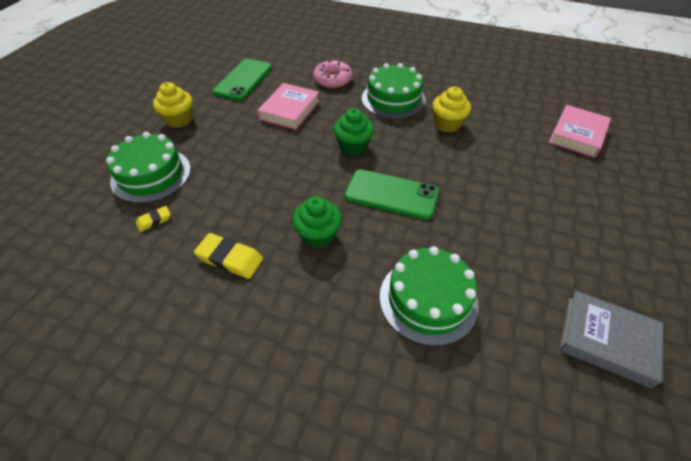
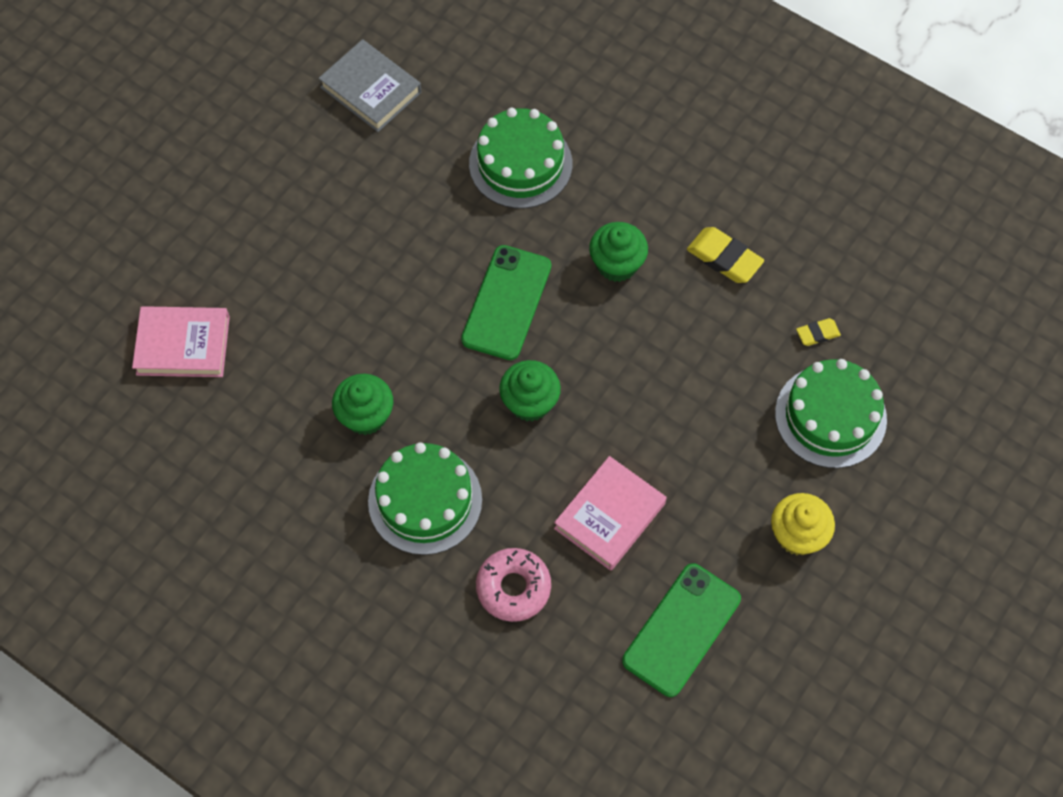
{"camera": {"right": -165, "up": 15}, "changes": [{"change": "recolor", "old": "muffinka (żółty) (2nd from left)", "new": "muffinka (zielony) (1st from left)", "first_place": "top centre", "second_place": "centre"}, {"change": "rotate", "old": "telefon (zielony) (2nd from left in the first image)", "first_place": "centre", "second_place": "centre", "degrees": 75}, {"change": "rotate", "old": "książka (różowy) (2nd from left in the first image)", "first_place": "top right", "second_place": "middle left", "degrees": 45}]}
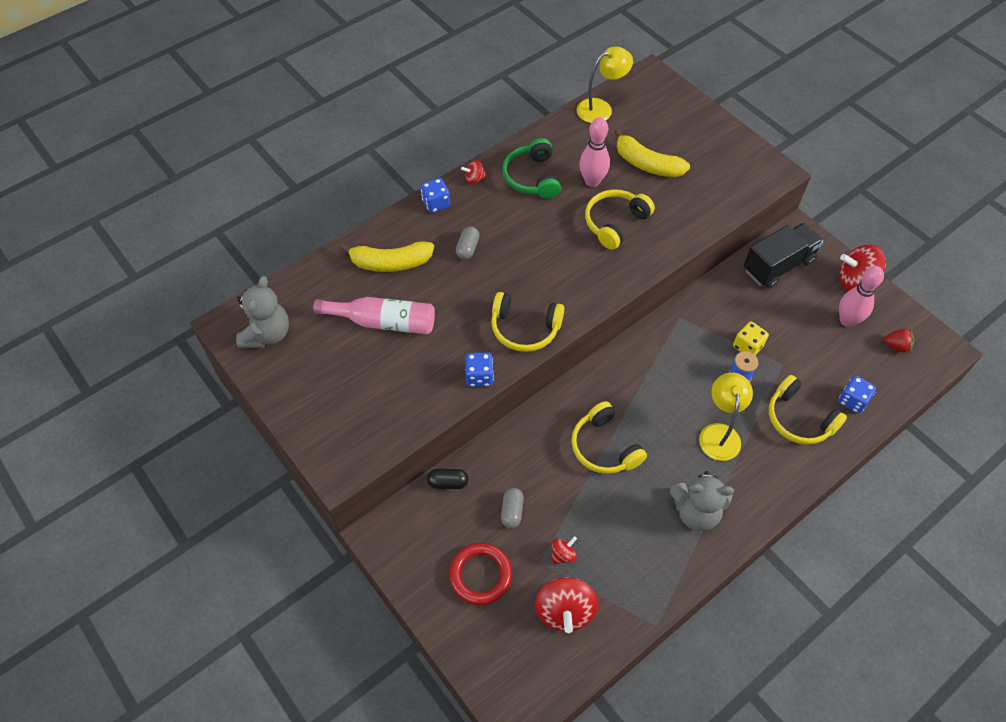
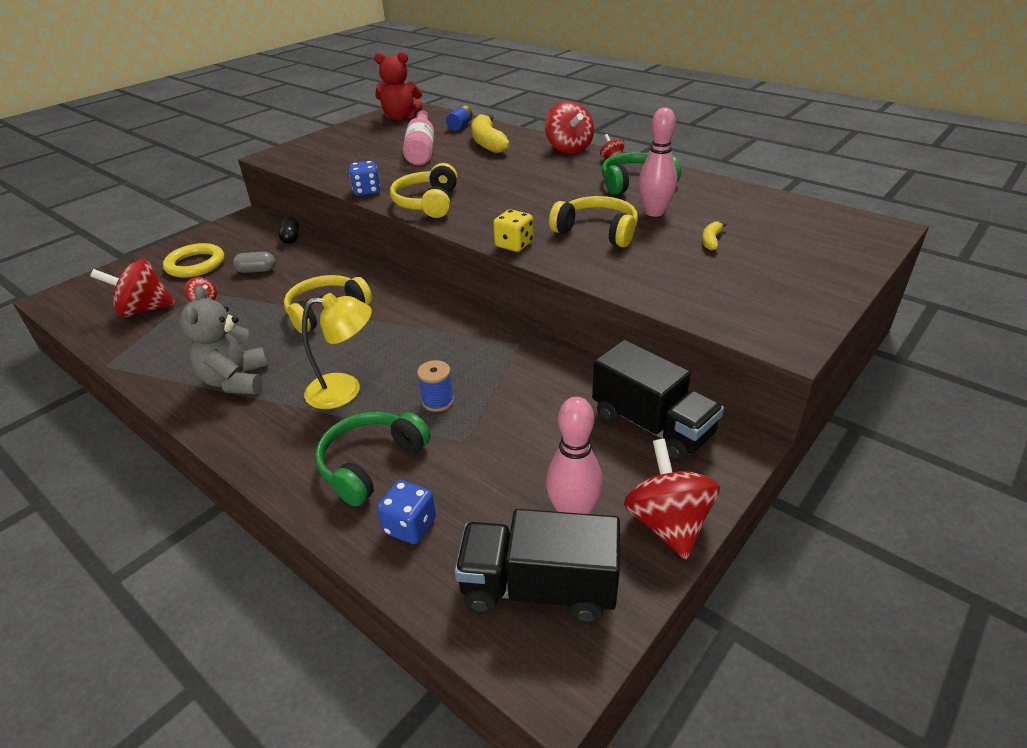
{"camera": {"right": 80, "up": -20}, "changes": [{"change": "delete", "old": "kapsułka (szary) (1st from left)", "first_place": "centre"}, {"change": "delete", "old": "lampka (żółty) (1st from left)", "first_place": "top centre"}, {"change": "insert", "new": "bateria (niebieski)", "second_place": "top centre"}, {"change": "move", "old": "kostka do gry (żółty)", "first_place": "middle right", "second_place": "top centre"}, {"change": "replace", "old": "kostka do gry (niebieski) (1st from left)", "new": "bączek (czerwony) (3rd from left)", "first_place": "top centre", "second_place": "top centre"}, {"change": "replace", "old": "truskawka (czerwony)", "new": "ciężarówka (czarny) (1st from left)", "first_place": "middle right", "second_place": "bottom centre"}, {"change": "recolor", "old": "miś (szary) (1st from left)", "new": "miś (czerwony)", "first_place": "middle left", "second_place": "top centre"}, {"change": "recolor", "old": "pierścień (czerwony)", "new": "pierścień (żółty)", "first_place": "bottom centre", "second_place": "middle left"}, {"change": "recolor", "old": "słuchawki (żółty) (4th from left)", "new": "słuchawki (zielony) (1st from left)", "first_place": "middle right", "second_place": "centre"}, {"change": "resize", "old": "banan (żółty) (2nd from left)", "first_place": "top centre", "second_place": "top right", "factor": 0.48}]}
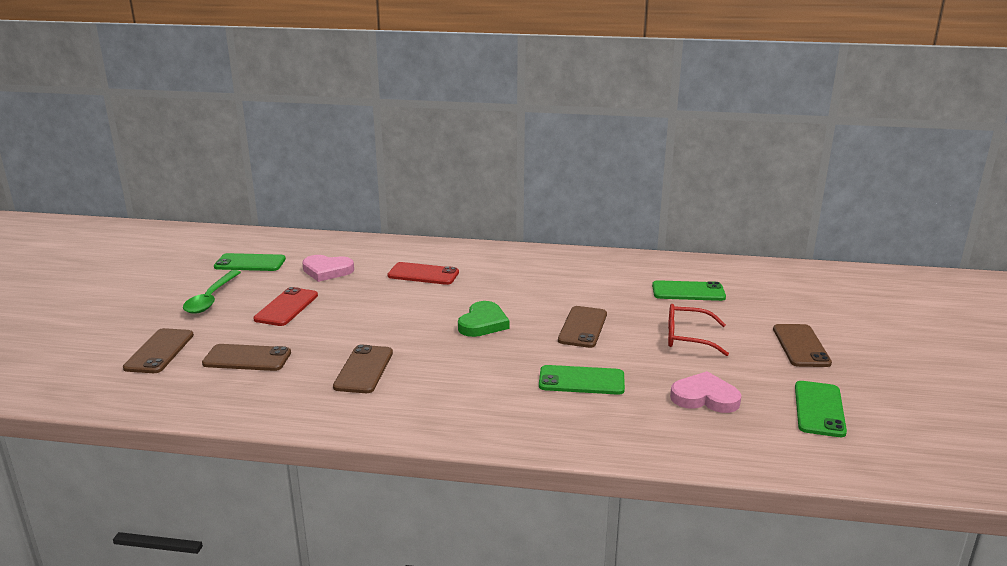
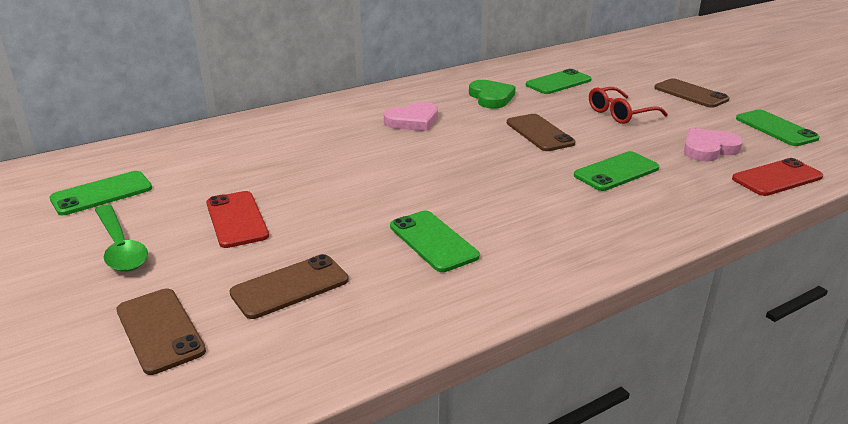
{"camera": {"right": -40, "up": 5}, "changes": [{"change": "move", "old": "serce (różowy) (1st from left)", "first_place": "middle left", "second_place": "top centre"}, {"change": "move", "old": "telefon (czerwony) (2nd from left)", "first_place": "centre", "second_place": "middle right"}, {"change": "move", "old": "serce (zielony)", "first_place": "centre", "second_place": "top centre"}, {"change": "recolor", "old": "telefon (brązowy) (3rd from left)", "new": "telefon (zielony) (2nd from left)", "first_place": "centre", "second_place": "centre"}]}
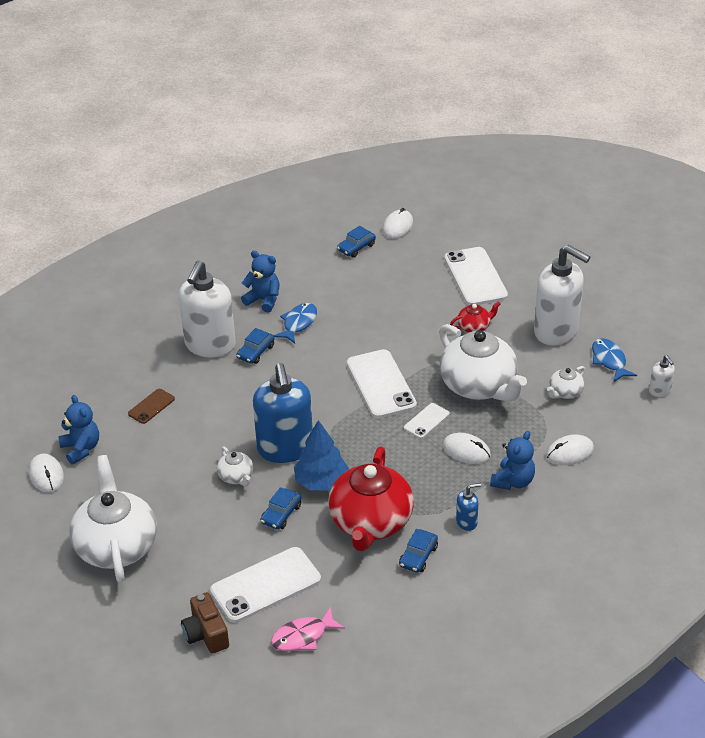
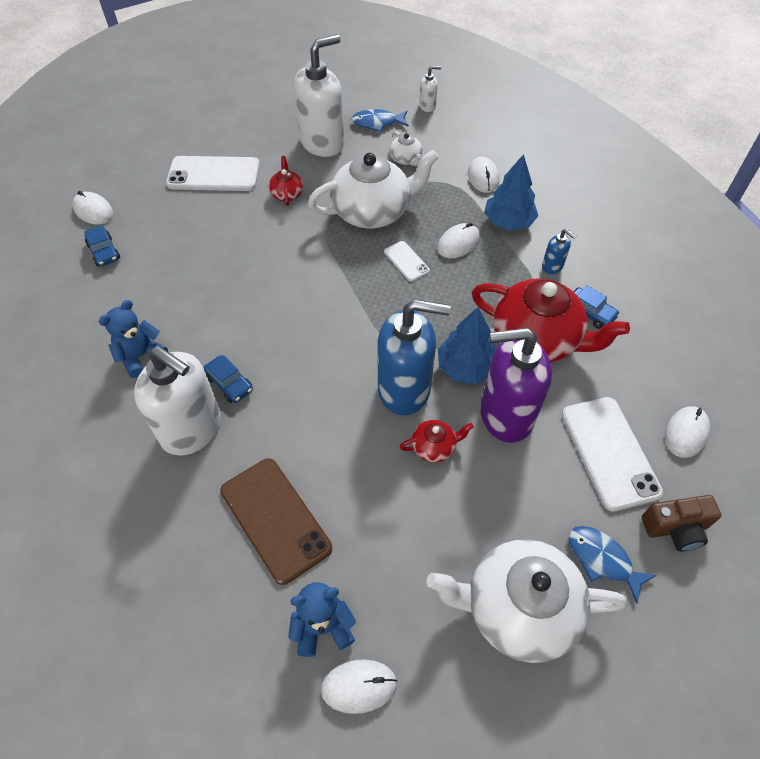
{"camera": {"right": -75, "up": 15}, "changes": [{"change": "delete", "old": "telefon (biały) (2nd from left)", "first_place": "centre"}, {"change": "move", "old": "ryba (niebieski) (1st from left in the first image)", "new": "ryba (niebieski) (2nd from left)", "first_place": "centre", "second_place": "bottom right"}, {"change": "replace", "old": "samochód (niebieski) (2nd from left)", "new": "dozownik mydła (fioletowy)", "first_place": "bottom centre", "second_place": "middle right"}, {"change": "replace", "old": "ryba (różowy)", "new": "myszka (biały) (5th from left)", "first_place": "bottom centre", "second_place": "middle right"}, {"change": "replace", "old": "miś (niebieski) (3rd from left)", "new": "drzewko (niebieski) (2nd from left)", "first_place": "middle right", "second_place": "top right"}, {"change": "recolor", "old": "imbryk (biały) (2nd from left)", "new": "imbryk (czerwony) (2nd from left)", "first_place": "centre", "second_place": "centre"}, {"change": "rotate", "old": "dozownik mydła (niebieski) (2nd from left)", "first_place": "bottom centre", "second_place": "top right", "degrees": 135}, {"change": "resize", "old": "telefon (brązowy)", "first_place": "middle left", "second_place": "bottom centre", "factor": 1.96}]}
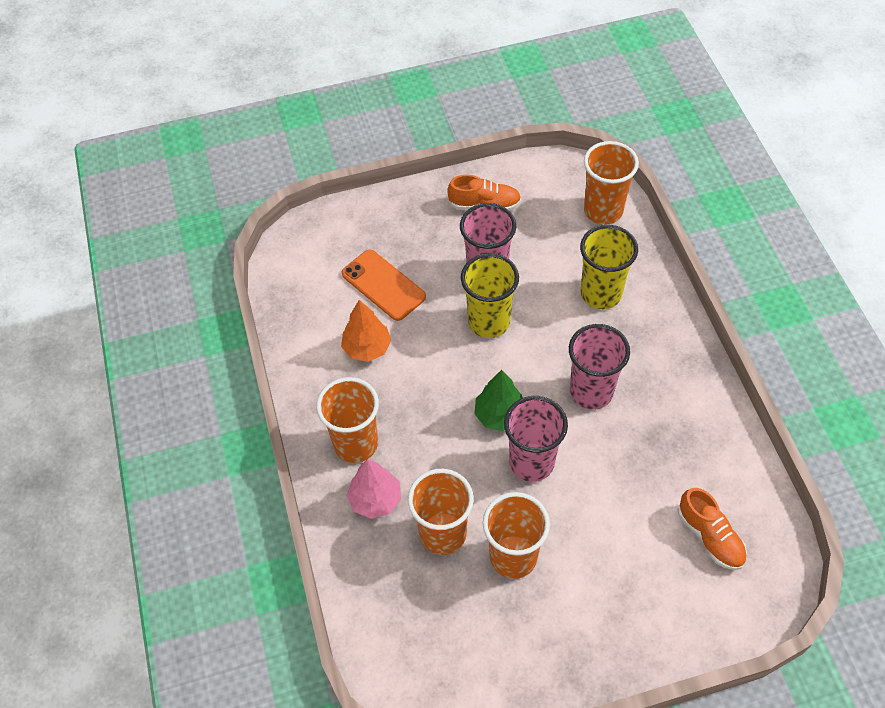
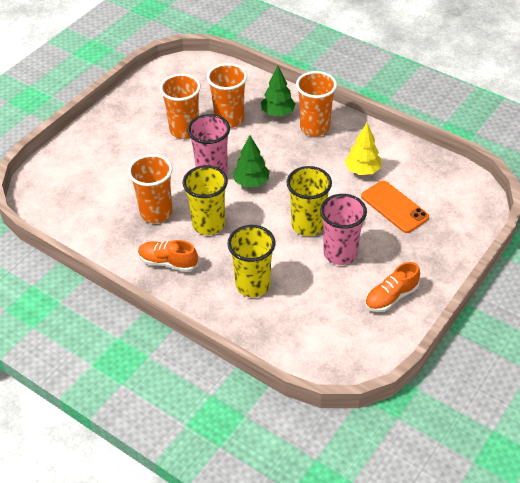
{"camera": {"right": 140, "up": -10}, "changes": [{"change": "move", "old": "szklanka (pomarańczowy) (4th from left in the first image)", "new": "szklanka (pomarańczowy) (1st from left)", "first_place": "top right", "second_place": "middle left"}, {"change": "move", "old": "but (pomarańczowy) (2nd from left in the first image)", "new": "but (pomarańczowy) (1st from left)", "first_place": "bottom right", "second_place": "middle left"}, {"change": "recolor", "old": "drzewko (pomarańczowy)", "new": "drzewko (żółty)", "first_place": "centre", "second_place": "top right"}, {"change": "recolor", "old": "drzewko (różowy)", "new": "drzewko (zielony) (2nd from left)", "first_place": "bottom centre", "second_place": "top centre"}, {"change": "recolor", "old": "szklanka (różowy) (3rd from left)", "new": "szklanka (żółty) (1st from left)", "first_place": "middle right", "second_place": "centre"}, {"change": "rotate", "old": "telefon (pomarańczowy)", "first_place": "centre", "second_place": "middle right", "degrees": 45}]}
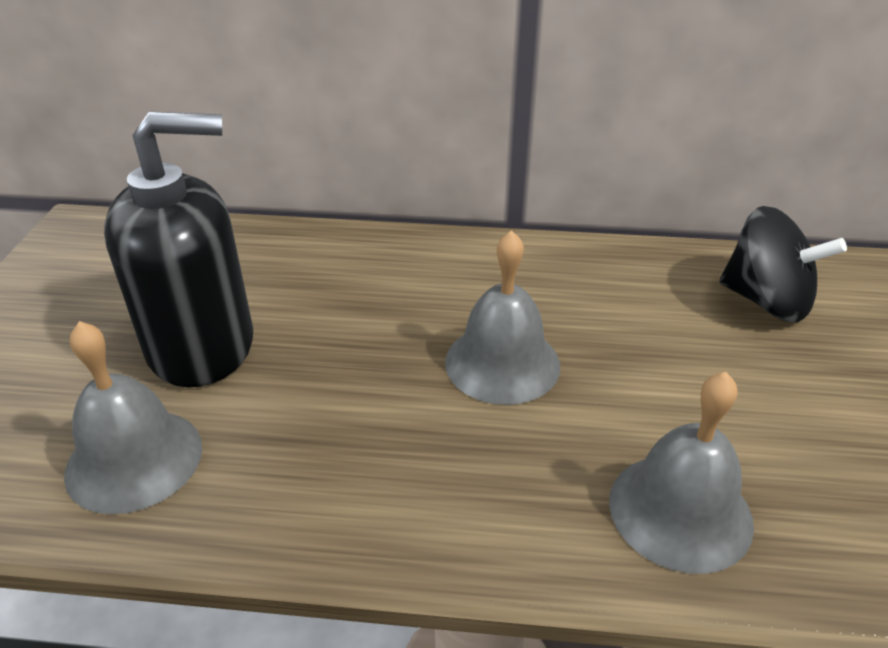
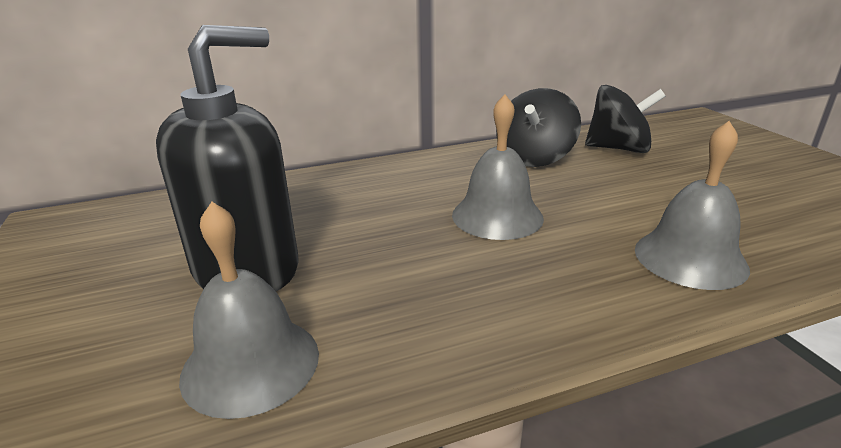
{"camera": {"right": -25, "up": -10}, "changes": [{"change": "insert", "new": "bączek (czarny) (1st from left)", "second_place": "top centre"}]}
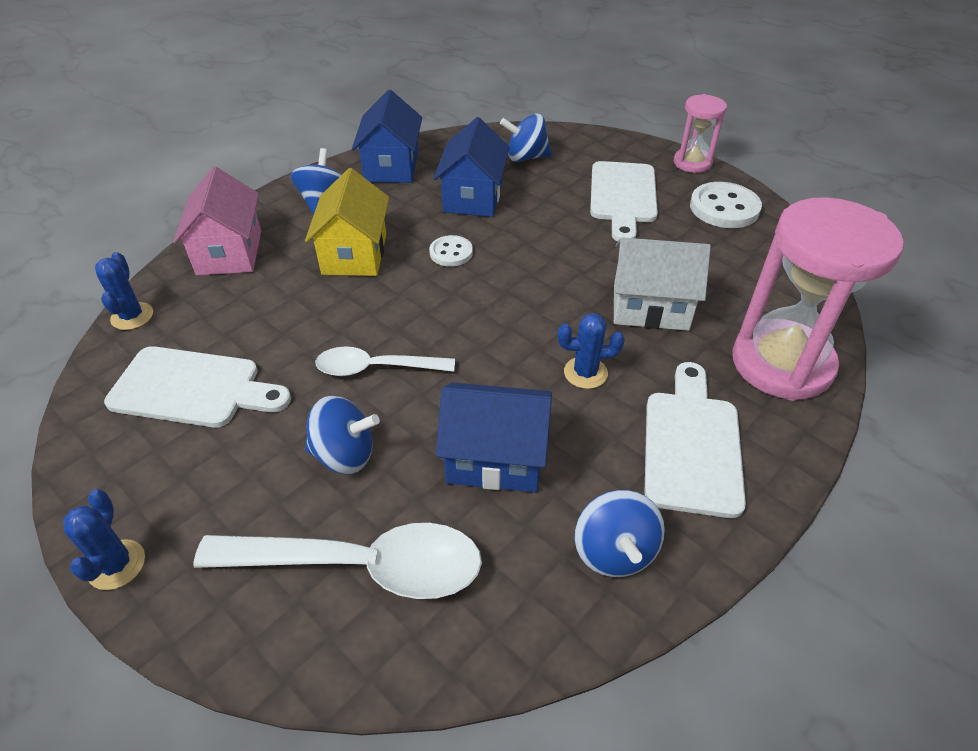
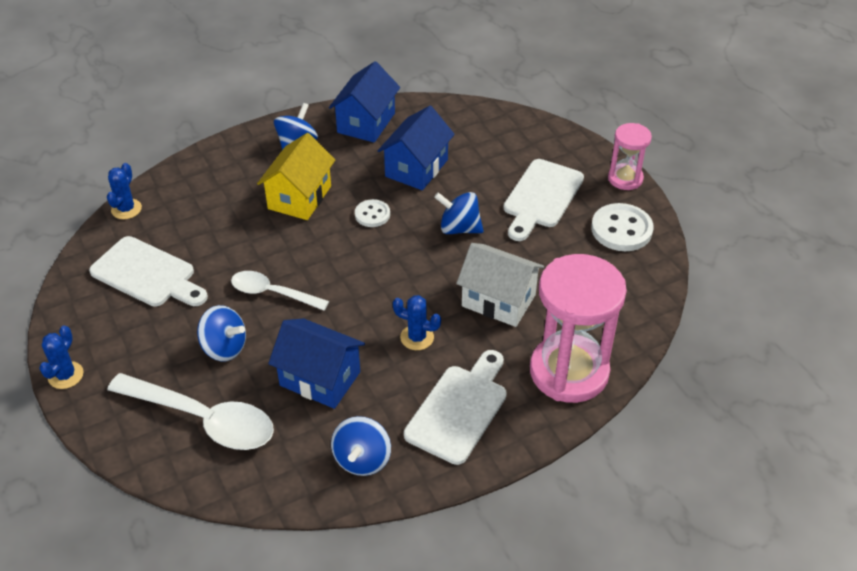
{"camera": {"right": 20, "up": 0}, "changes": [{"change": "delete", "old": "domek (różowy)", "first_place": "top left"}, {"change": "move", "old": "bączek (niebieski) (3rd from left in the first image)", "new": "bączek (niebieski) (4th from left)", "first_place": "top centre", "second_place": "centre"}]}
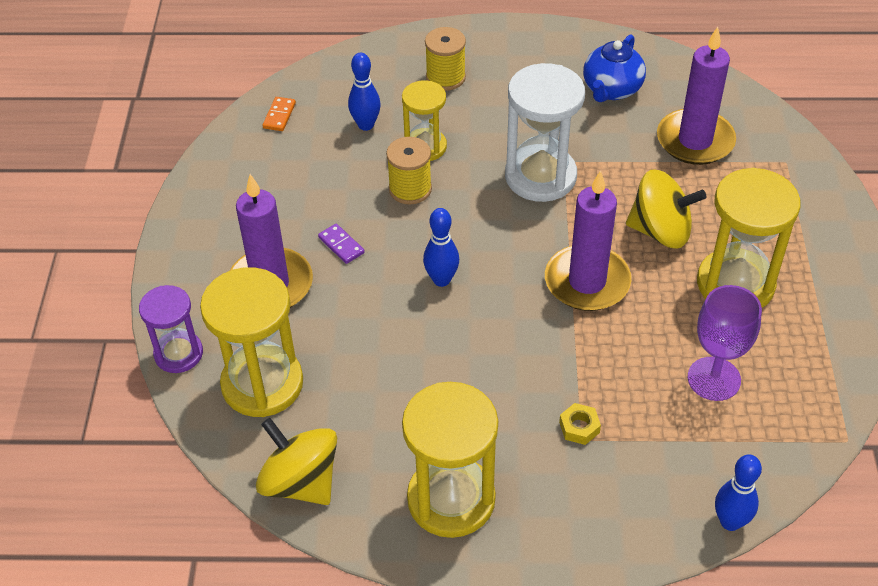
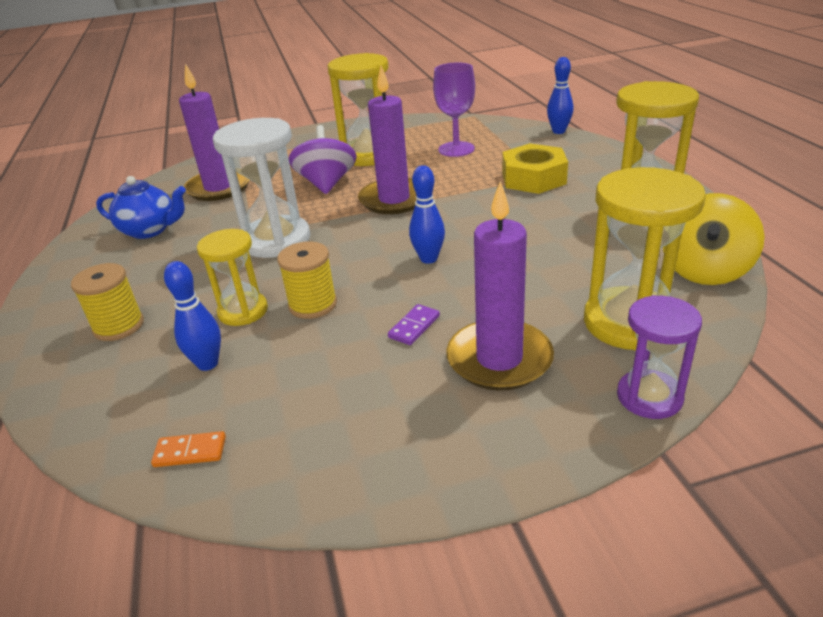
{"camera": {"right": -105, "up": -15}, "changes": [{"change": "recolor", "old": "bączek (żółty) (2nd from left)", "new": "bączek (fioletowy)", "first_place": "middle right", "second_place": "top centre"}, {"change": "resize", "old": "nakrętka (żółty)", "first_place": "bottom centre", "second_place": "top centre", "factor": 2.21}]}
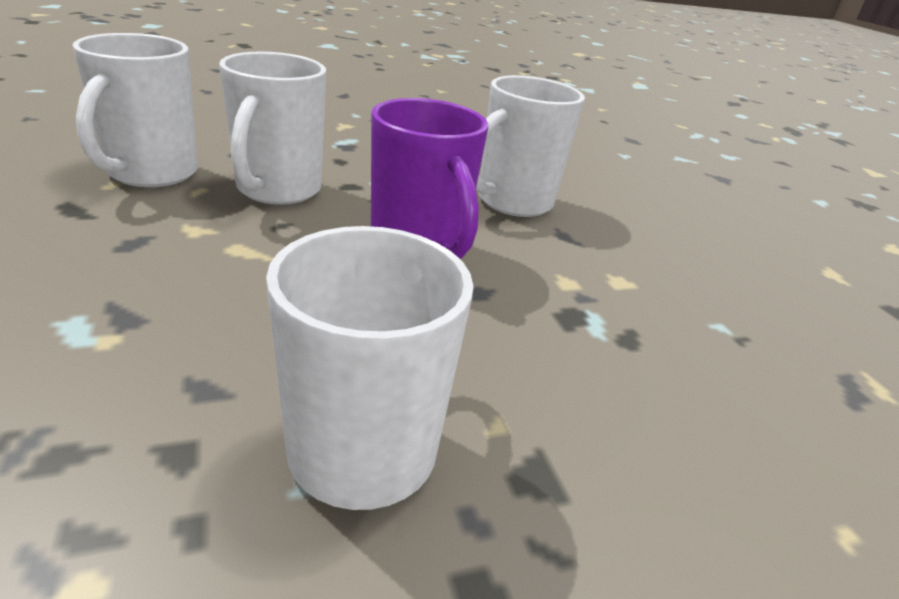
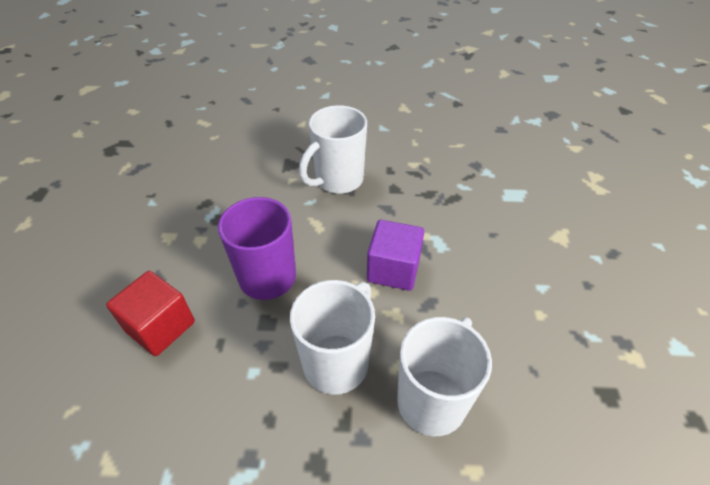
{"camera": {"right": -155, "up": 15}, "changes": [{"change": "insert", "new": "sześcian (fioletowy)", "second_place": "centre"}, {"change": "replace", "old": "kubek (biały) (4th from left)", "new": "sześcian (czerwony)", "first_place": "top centre", "second_place": "middle left"}]}
